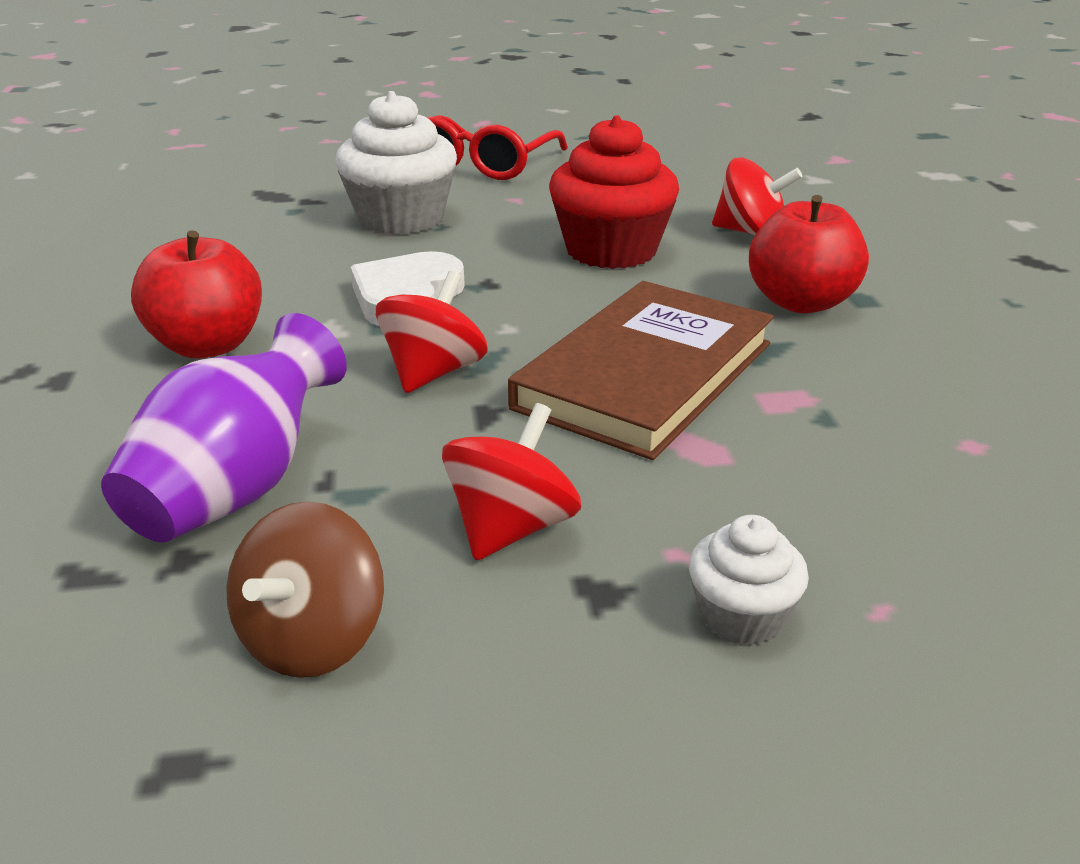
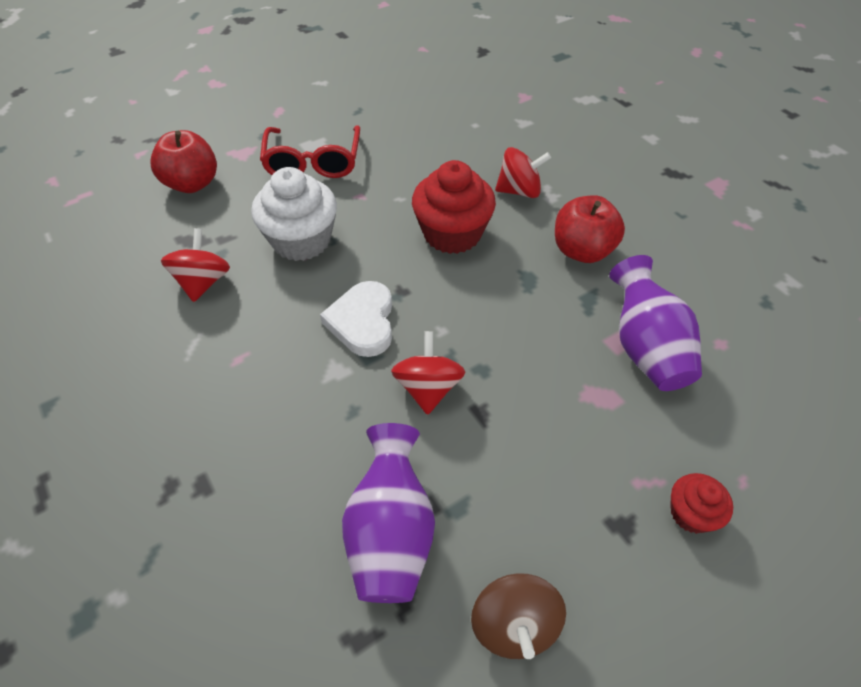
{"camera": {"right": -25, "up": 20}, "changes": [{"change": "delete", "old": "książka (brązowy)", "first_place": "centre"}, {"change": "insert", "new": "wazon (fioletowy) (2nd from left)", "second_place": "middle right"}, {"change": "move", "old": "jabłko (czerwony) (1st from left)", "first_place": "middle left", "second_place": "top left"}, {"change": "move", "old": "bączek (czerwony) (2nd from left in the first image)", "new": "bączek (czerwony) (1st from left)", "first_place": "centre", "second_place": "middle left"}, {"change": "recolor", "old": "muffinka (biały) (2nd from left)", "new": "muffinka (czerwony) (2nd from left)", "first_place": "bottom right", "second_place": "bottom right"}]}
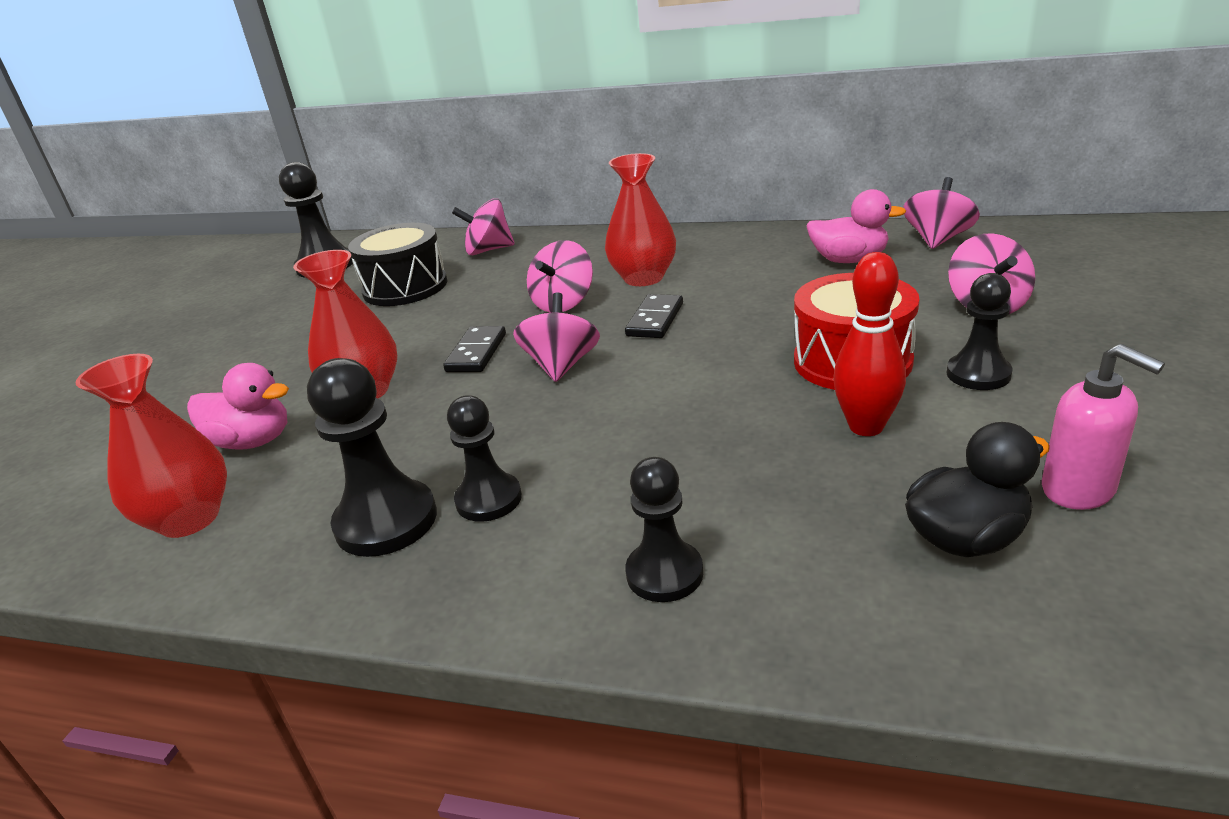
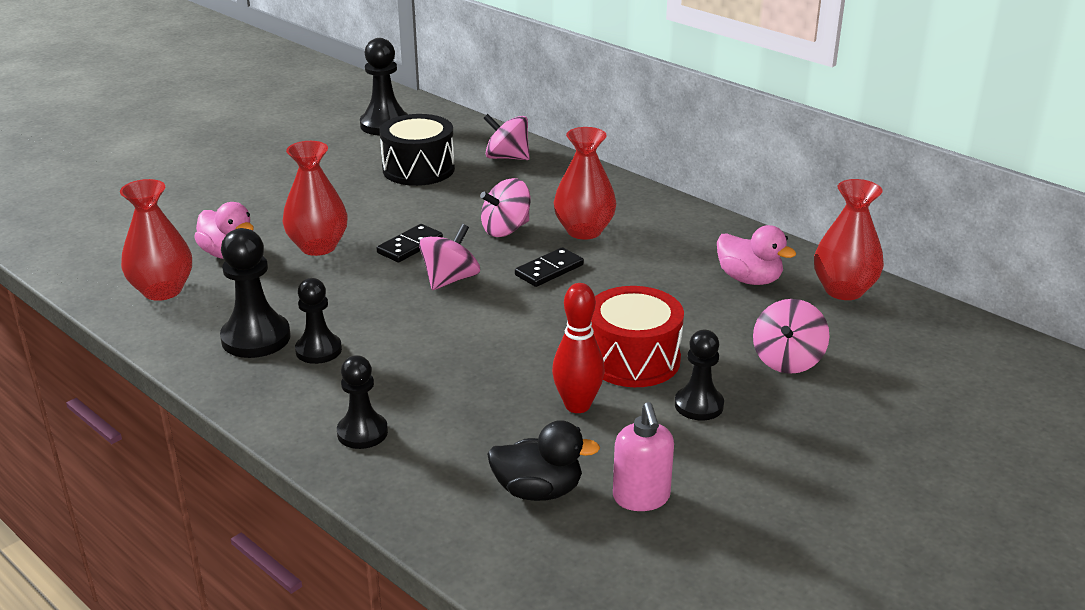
{"camera": {"right": 25, "up": 0}, "changes": [{"change": "replace", "old": "bączek (różowy) (4th from left)", "new": "wazon (czerwony) (4th from left)", "first_place": "top right", "second_place": "middle right"}]}
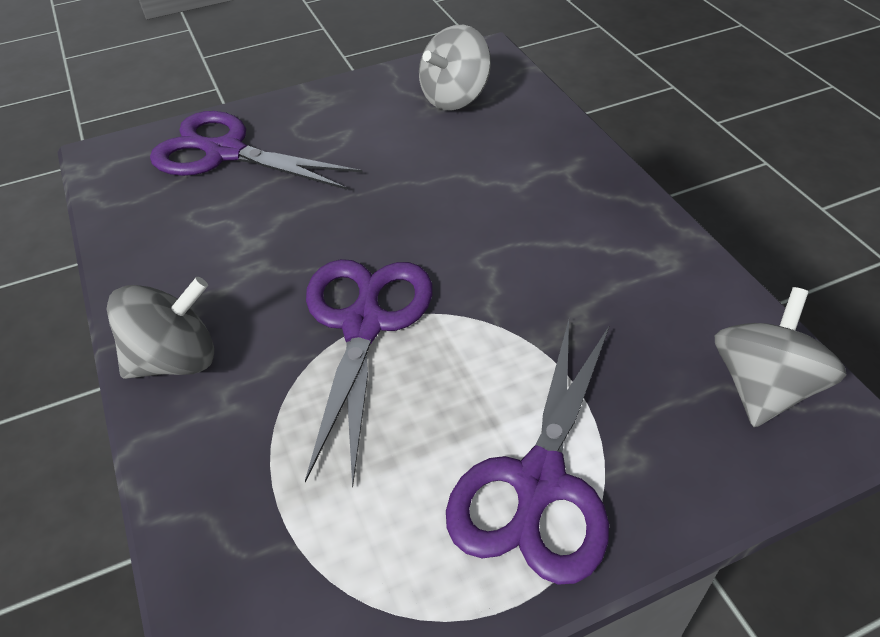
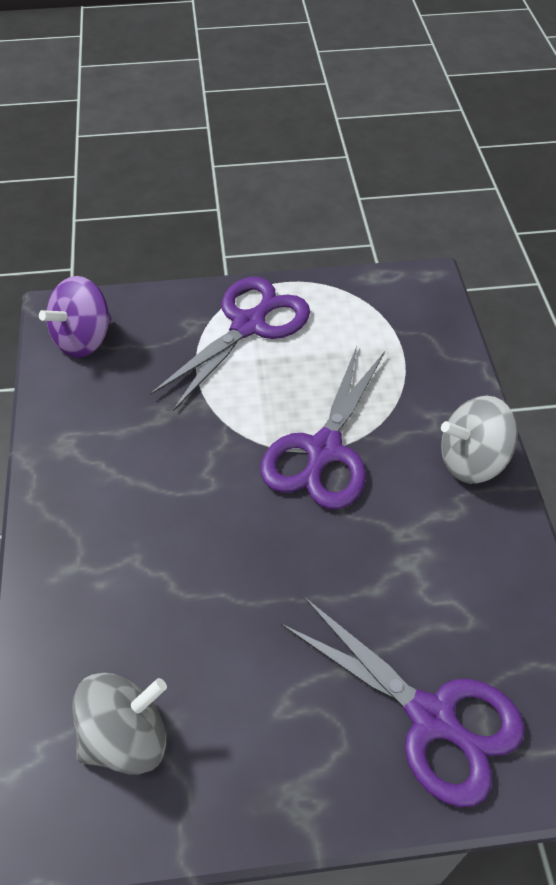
{"camera": {"right": -165, "up": 5}, "changes": [{"change": "recolor", "old": "bączek (szary) (3rd from left)", "new": "bączek (fioletowy)", "first_place": "middle right", "second_place": "middle left"}]}
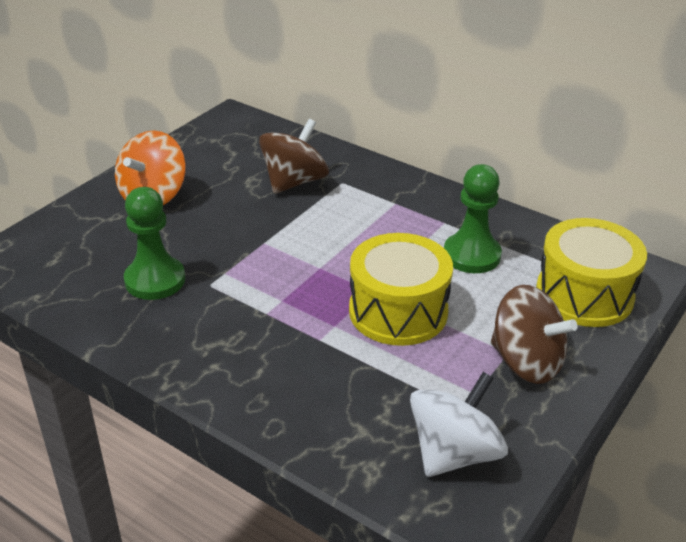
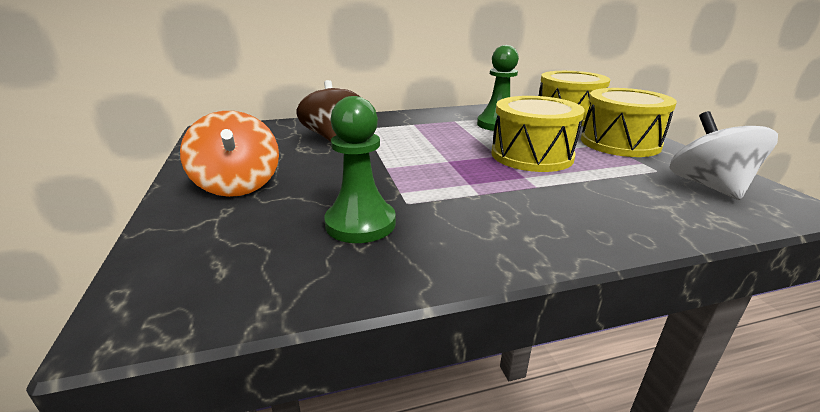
{"camera": {"right": -50, "up": -10}, "changes": [{"change": "replace", "old": "bączek (brązowy) (2nd from left)", "new": "bęben (żółty) (3rd from left)", "first_place": "middle right", "second_place": "top right"}]}
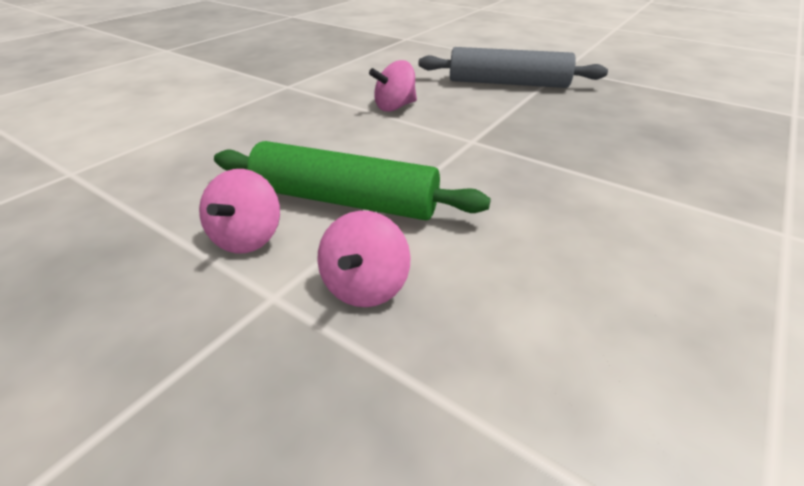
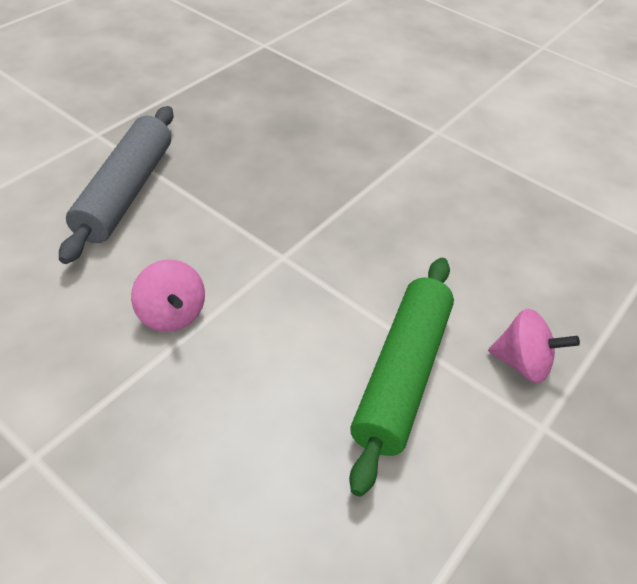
{"camera": {"right": -90, "up": 10}, "changes": [{"change": "delete", "old": "bączek (różowy) (1st from left)", "first_place": "middle left"}]}
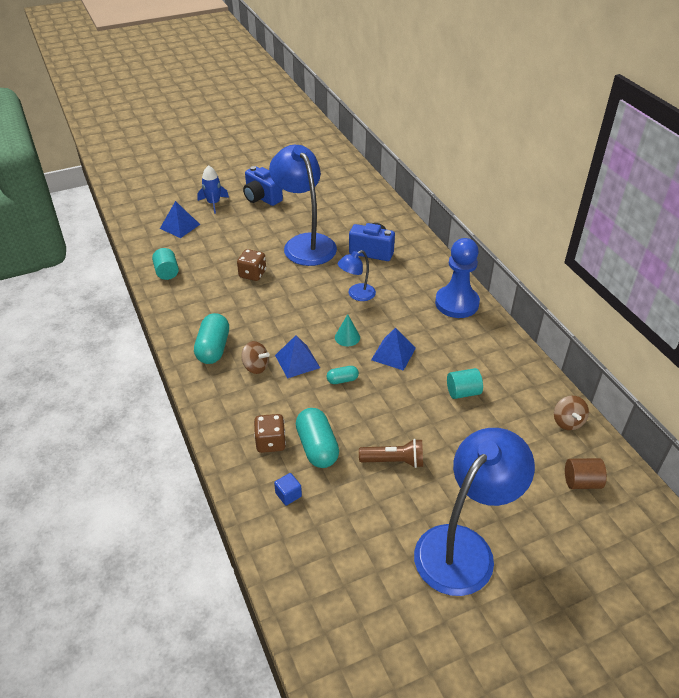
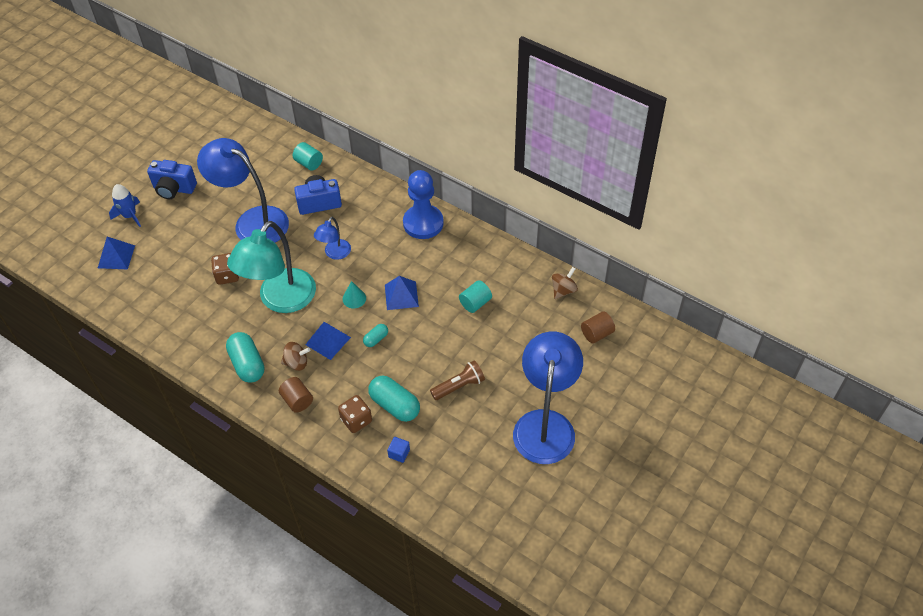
{"camera": {"right": -30, "up": 10}, "changes": [{"change": "insert", "new": "lampka (turkusowy)", "second_place": "middle left"}, {"change": "insert", "new": "walec (brązowy) (1st from left)", "second_place": "middle left"}, {"change": "move", "old": "walec (turkusowy) (1st from left)", "first_place": "middle left", "second_place": "top centre"}, {"change": "rotate", "old": "bączek (brązowy) (2nd from left)", "first_place": "middle right", "second_place": "centre", "degrees": -105}]}
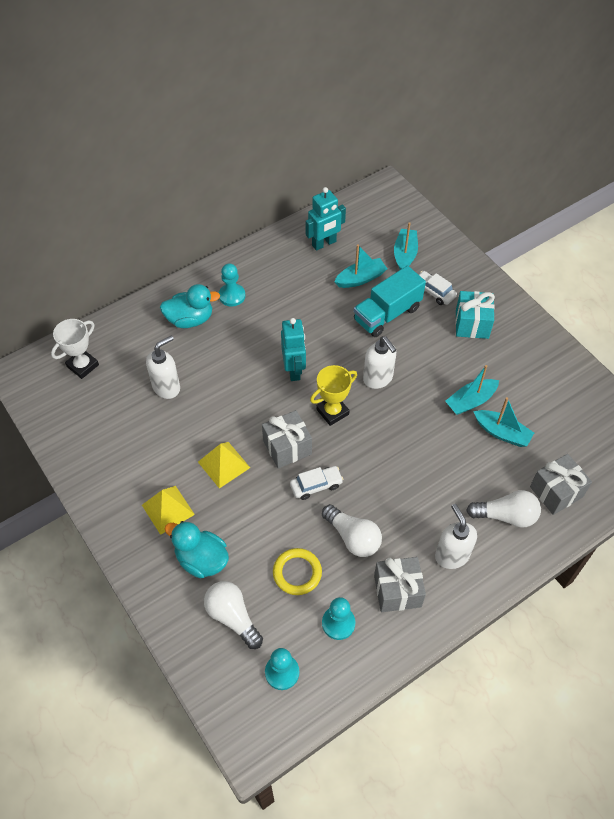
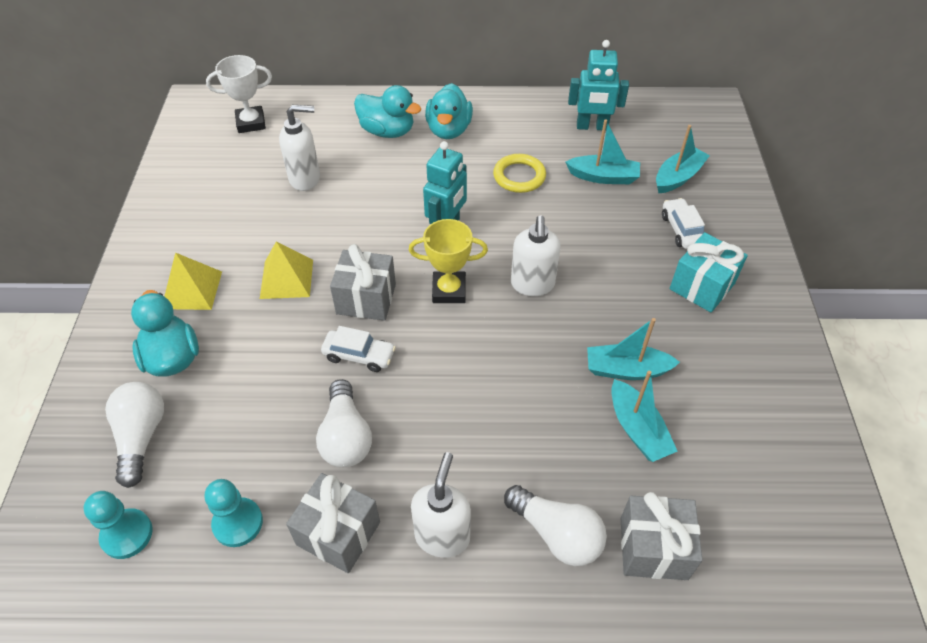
{"camera": {"right": 35, "up": -5}, "changes": [{"change": "delete", "old": "ciężarówka (turkusowy)", "first_place": "centre"}, {"change": "move", "old": "pierścień (żółty)", "first_place": "bottom centre", "second_place": "top centre"}, {"change": "replace", "old": "pionek (turkusowy) (1st from left)", "new": "kaczka (turkusowy) (3rd from left)", "first_place": "centre", "second_place": "top centre"}]}
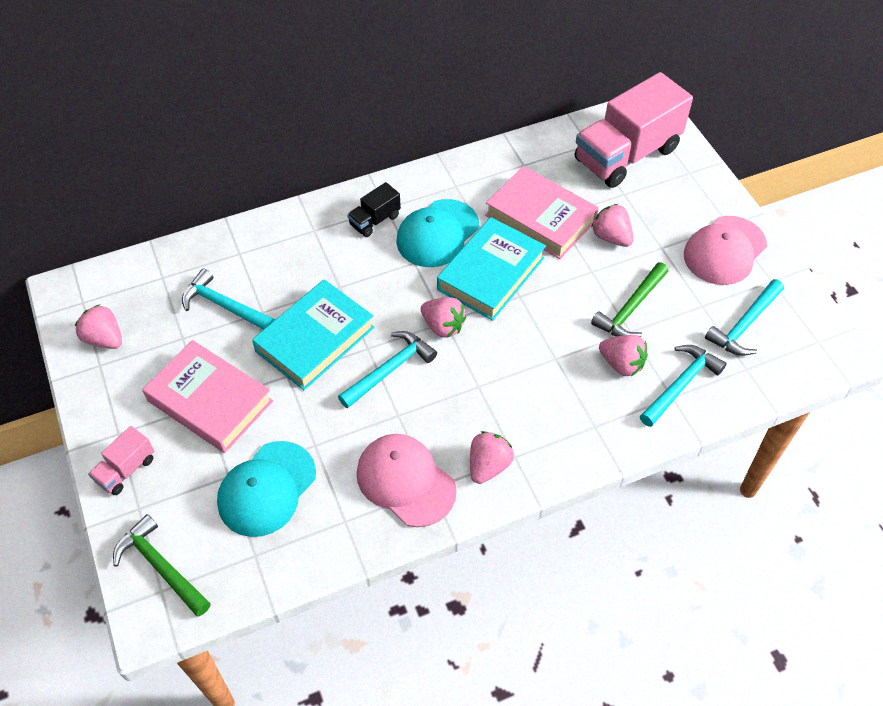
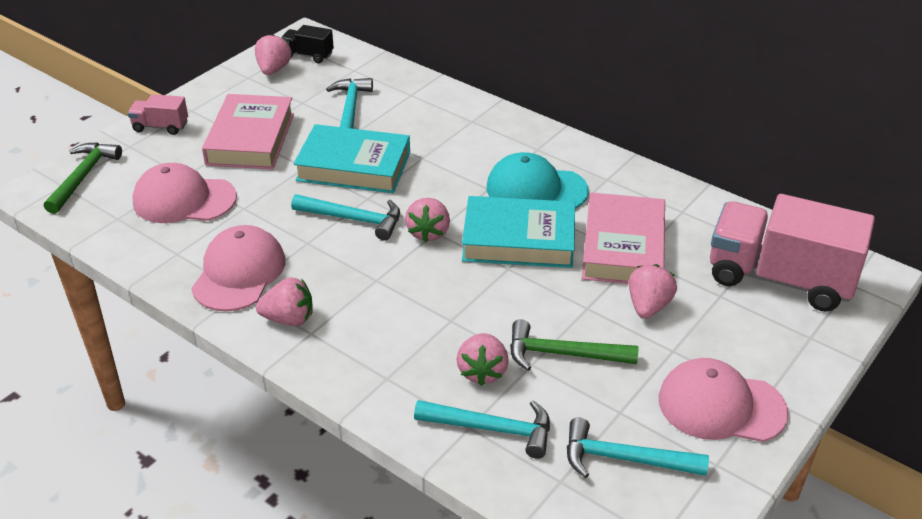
{"camera": {"right": 60, "up": -15}, "changes": [{"change": "move", "old": "ciężarówka (czarny)", "first_place": "top centre", "second_place": "top left"}, {"change": "recolor", "old": "czapka (turkusowy) (1st from left)", "new": "czapka (różowy) (1st from left)", "first_place": "bottom left", "second_place": "middle left"}]}
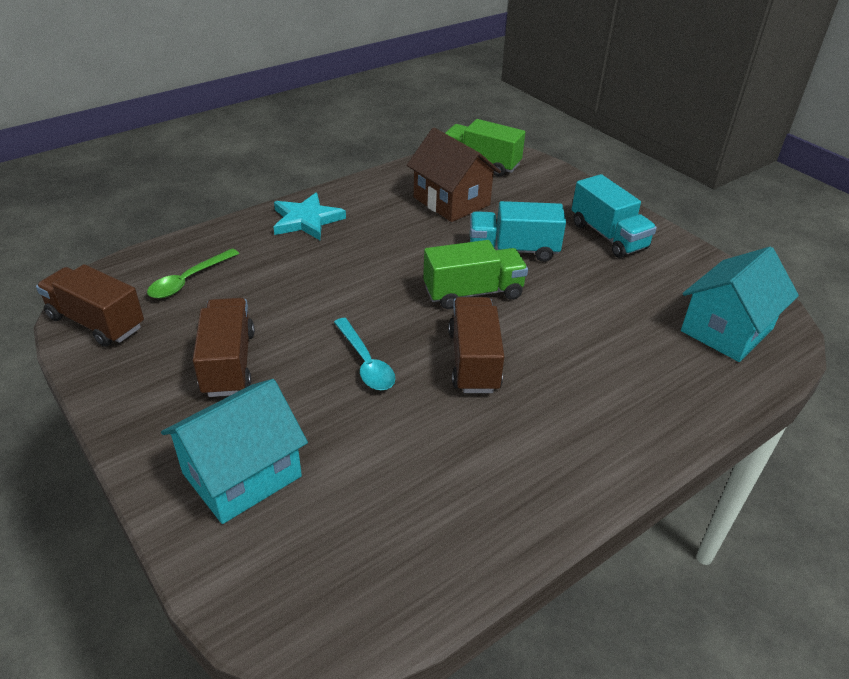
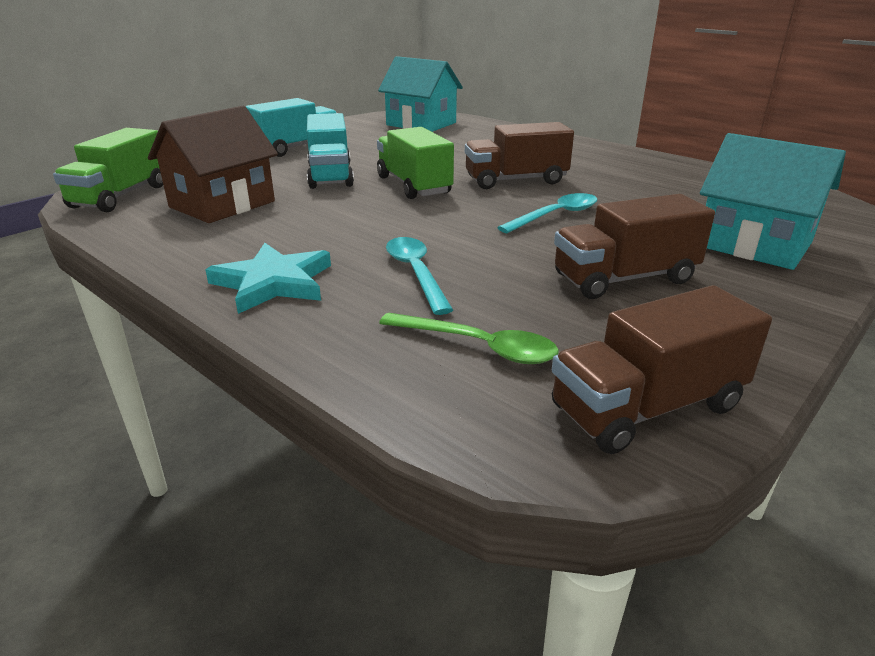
{"camera": {"right": -100, "up": -10}, "changes": [{"change": "insert", "new": "łyżka (turkusowy) (1st from left)", "second_place": "centre"}, {"change": "rotate", "old": "ciężarówka (brązowy) (1st from left in the first image)", "first_place": "middle left", "second_place": "middle right", "degrees": 45}]}
